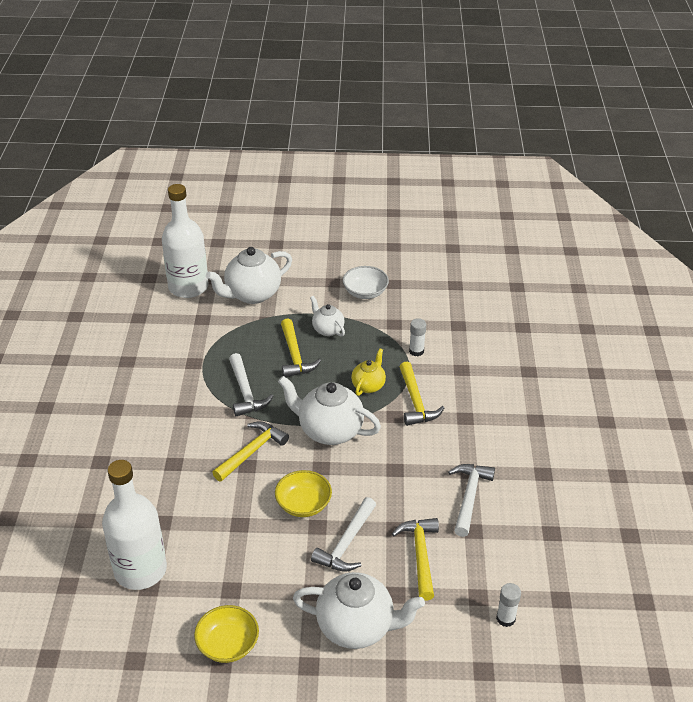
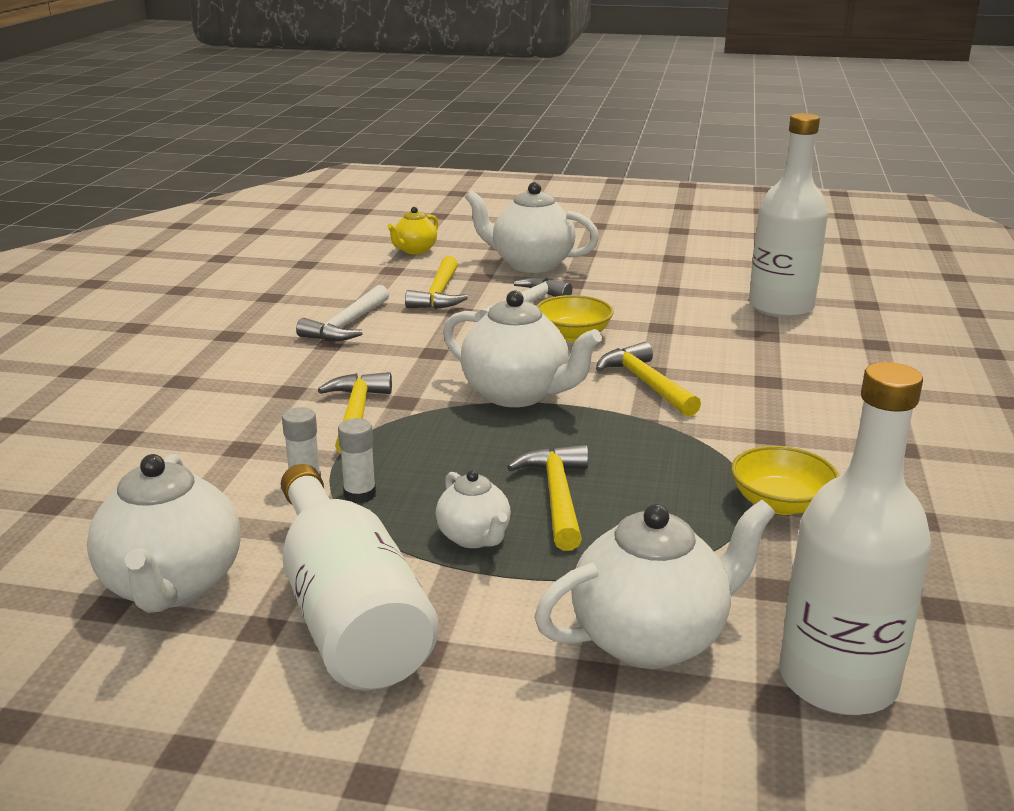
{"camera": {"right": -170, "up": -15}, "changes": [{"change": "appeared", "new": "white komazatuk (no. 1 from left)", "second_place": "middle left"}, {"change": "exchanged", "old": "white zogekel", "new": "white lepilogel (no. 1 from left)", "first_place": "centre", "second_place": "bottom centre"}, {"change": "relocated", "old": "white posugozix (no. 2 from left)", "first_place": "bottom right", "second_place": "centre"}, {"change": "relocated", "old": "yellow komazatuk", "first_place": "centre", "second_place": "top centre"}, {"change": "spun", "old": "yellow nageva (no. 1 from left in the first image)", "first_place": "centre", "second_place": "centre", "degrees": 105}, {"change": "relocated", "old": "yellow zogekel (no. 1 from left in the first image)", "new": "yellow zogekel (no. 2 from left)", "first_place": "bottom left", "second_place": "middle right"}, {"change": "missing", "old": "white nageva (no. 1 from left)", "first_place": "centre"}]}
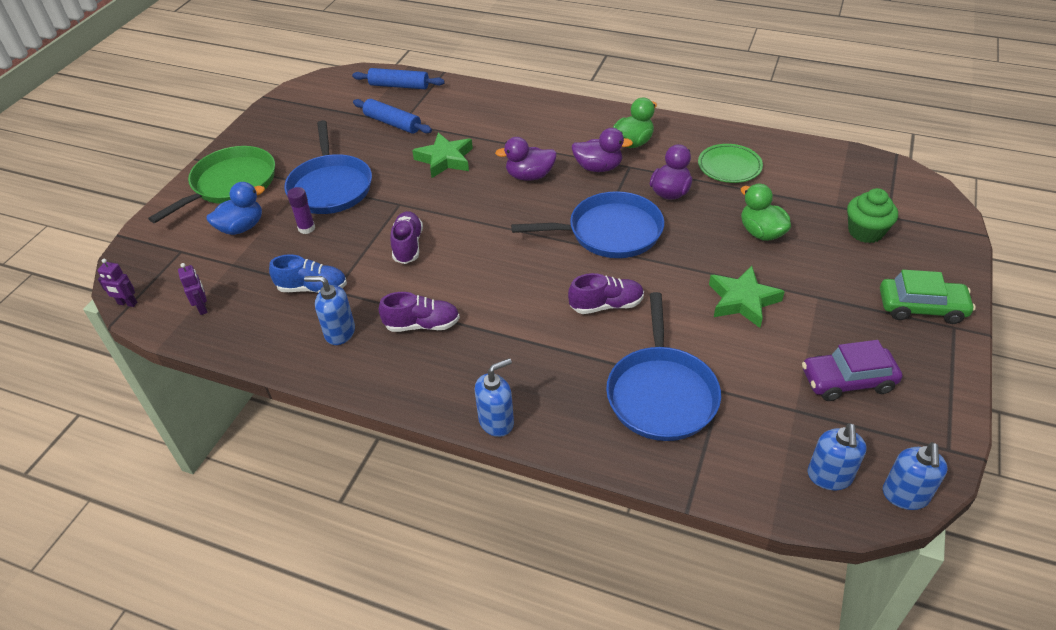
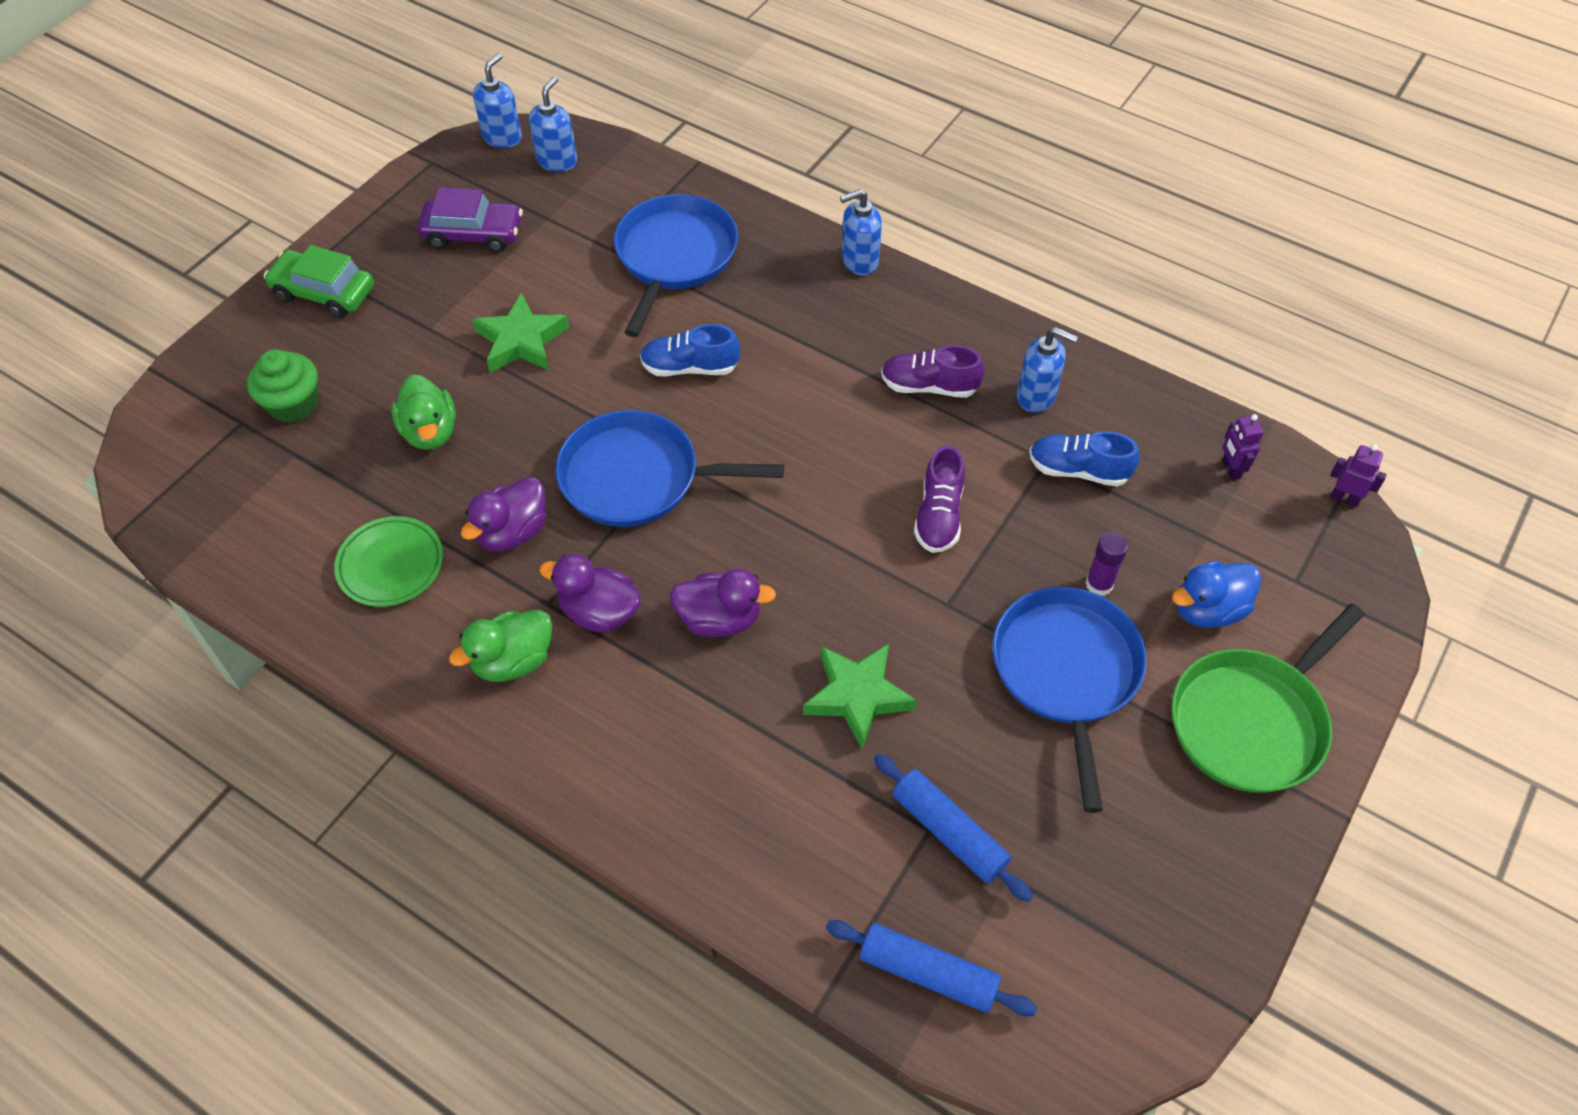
{"camera": {"right": -170, "up": 10}, "changes": [{"change": "colour", "old": "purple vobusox (no. 3 from left)", "new": "blue vobusox (no. 1 from left)", "first_place": "centre", "second_place": "top centre"}]}
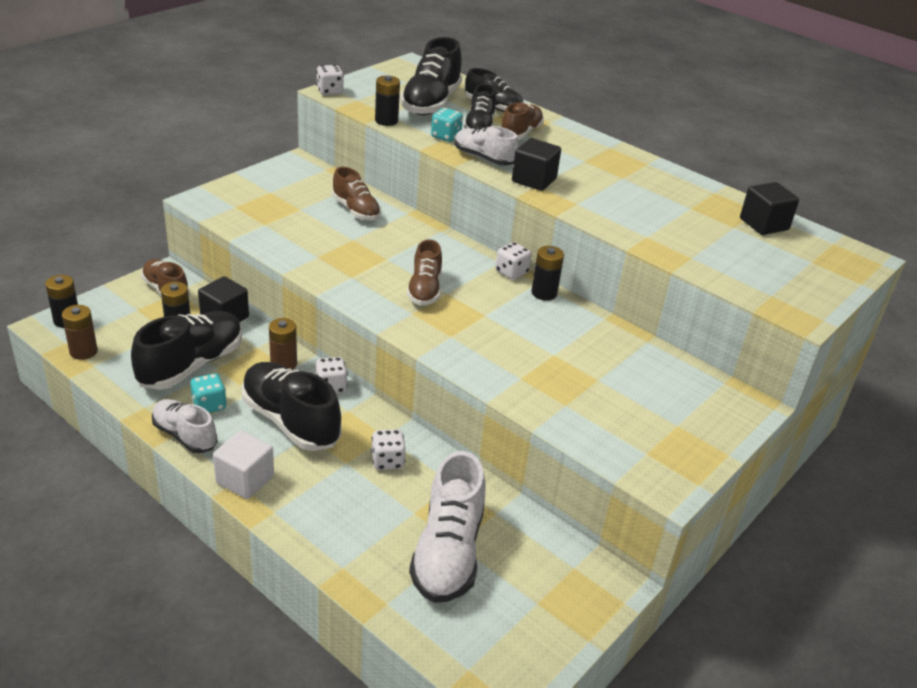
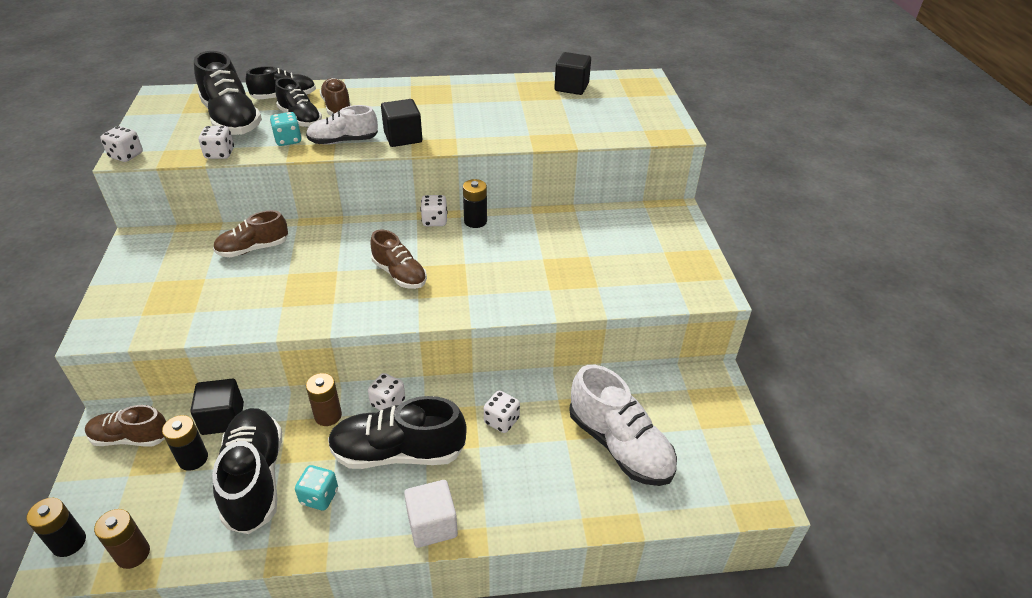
{"camera": {"right": -45, "up": 5}, "changes": [{"change": "exchanged", "old": "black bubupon (no. 3 from left)", "new": "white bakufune (no. 2 from left)", "first_place": "top centre", "second_place": "top left"}, {"change": "spun", "old": "brown vobusox (no. 2 from left)", "first_place": "top centre", "second_place": "middle left", "degrees": 150}, {"change": "missing", "old": "white vobusox (no. 1 from left)", "first_place": "middle left"}]}
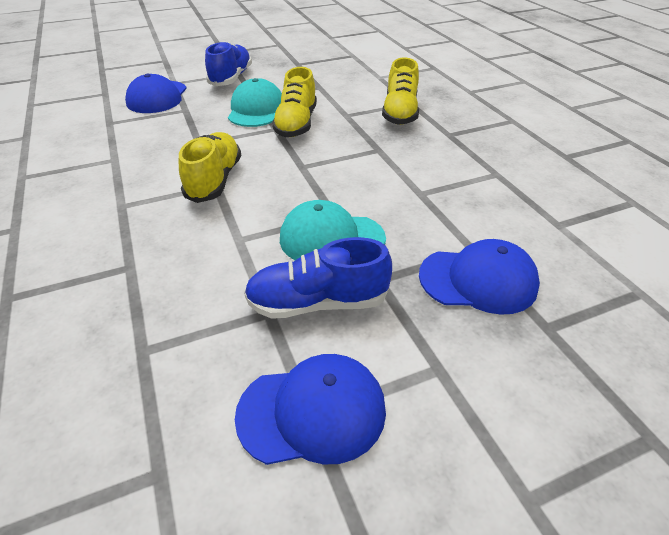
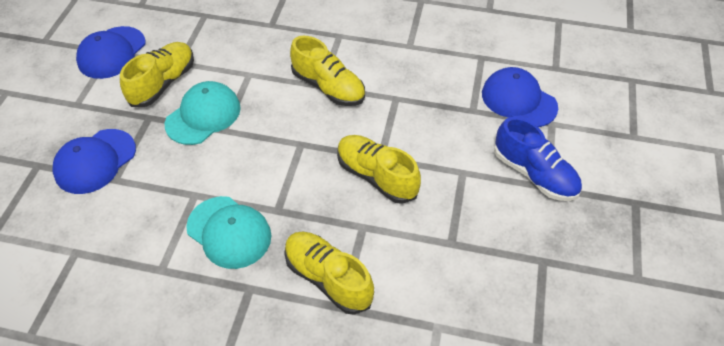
{"camera": {"right": 125, "up": 10}, "changes": [{"change": "colour", "old": "blue vobusox (no. 2 from left)", "new": "yellow vobusox (no. 1 from left)", "first_place": "centre", "second_place": "top left"}, {"change": "relocated", "old": "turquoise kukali (no. 1 from left in the first image)", "new": "turquoise kukali (no. 2 from left)", "first_place": "top centre", "second_place": "bottom left"}]}
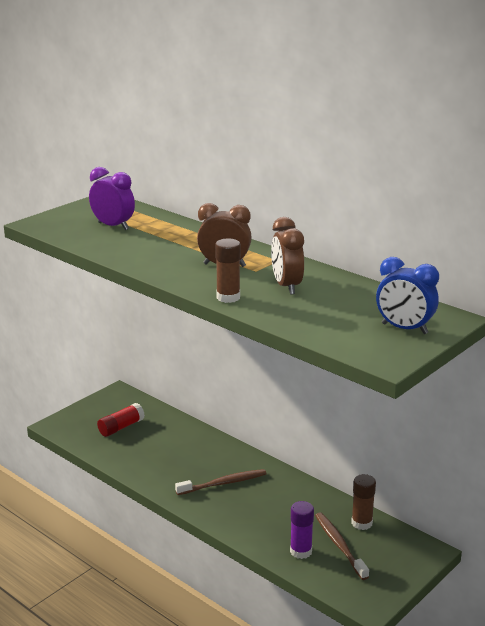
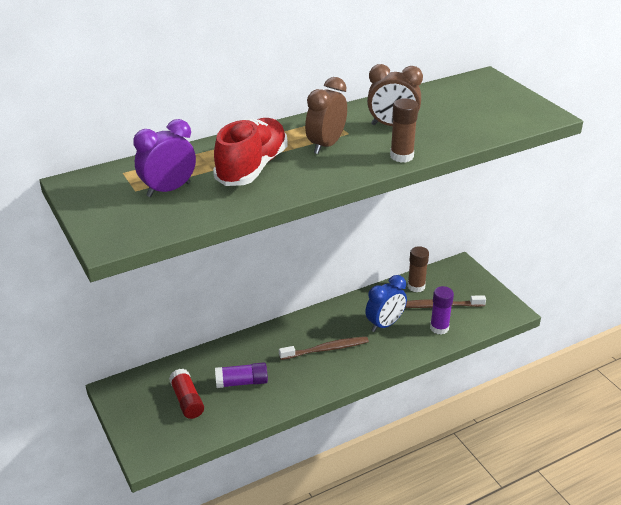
{"camera": {"right": -70, "up": 10}, "changes": [{"change": "appeared", "new": "red vobusox", "second_place": "top centre"}, {"change": "appeared", "new": "purple posugozix (no. 1 from left)", "second_place": "bottom centre"}, {"change": "spun", "old": "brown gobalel (no. 1 from left)", "first_place": "bottom centre", "second_place": "bottom centre", "degrees": 75}, {"change": "relocated", "old": "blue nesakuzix", "first_place": "middle right", "second_place": "centre"}]}
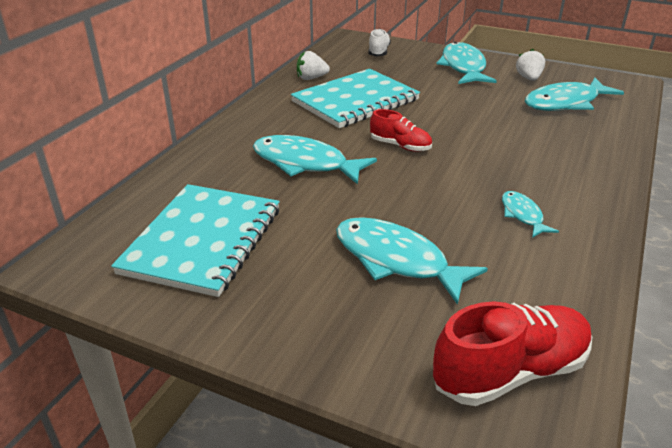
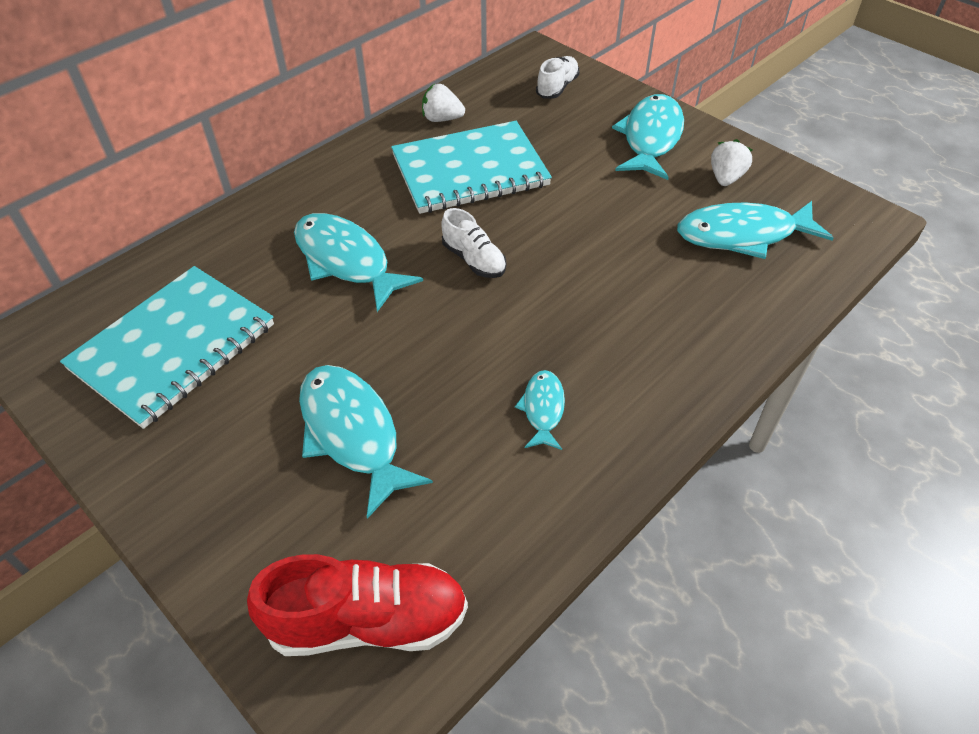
{"camera": {"right": 20, "up": 15}, "changes": [{"change": "colour", "old": "red vobusox (no. 1 from left)", "new": "white vobusox (no. 1 from left)", "first_place": "top centre", "second_place": "top centre"}]}
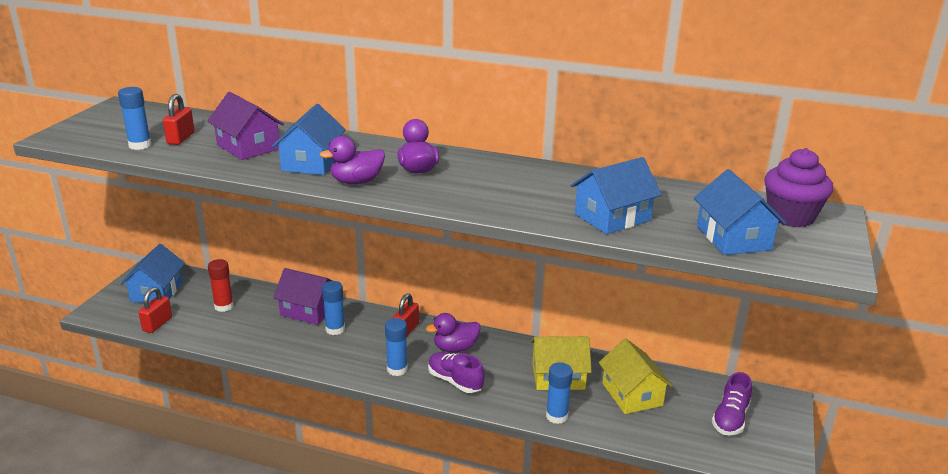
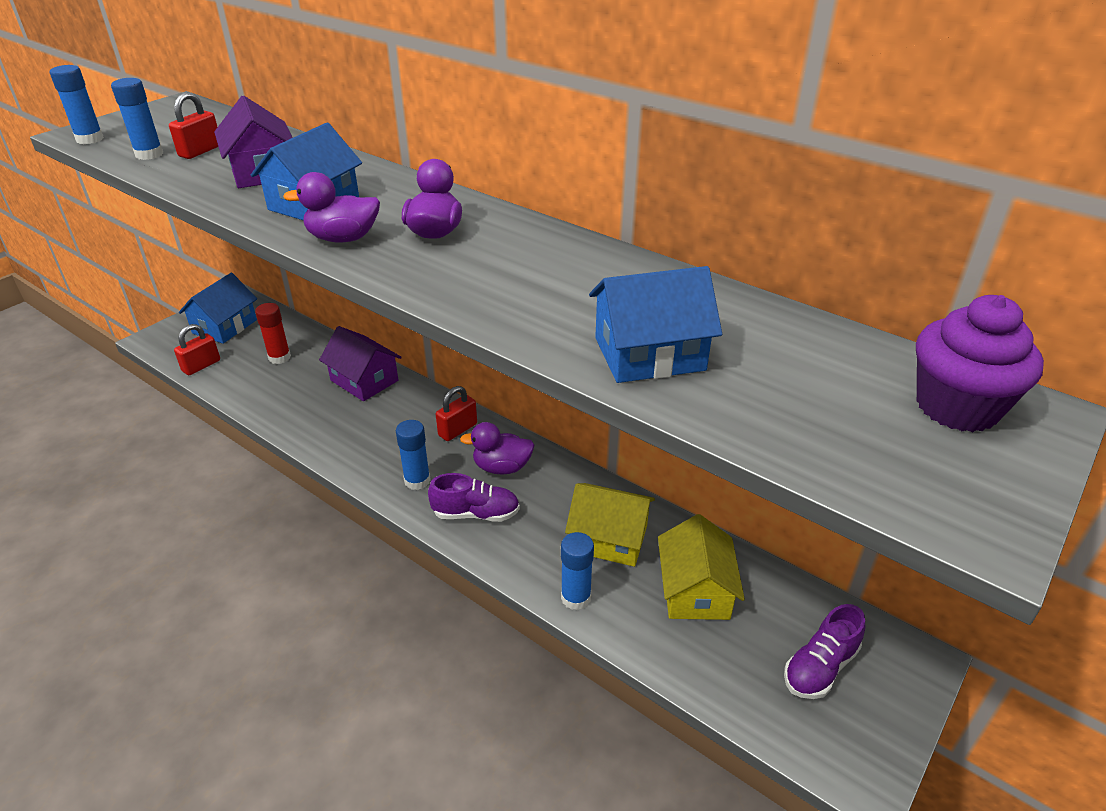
{"camera": {"right": 20, "up": 10}, "changes": [{"change": "relocated", "old": "blue posugozix (no. 2 from left in the first image)", "new": "blue posugozix (no. 1 from left)", "first_place": "centre", "second_place": "top left"}, {"change": "spun", "old": "purple vobusox (no. 1 from left)", "first_place": "bottom centre", "second_place": "centre", "degrees": 120}, {"change": "missing", "old": "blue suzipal (no. 4 from left)", "first_place": "middle right"}]}
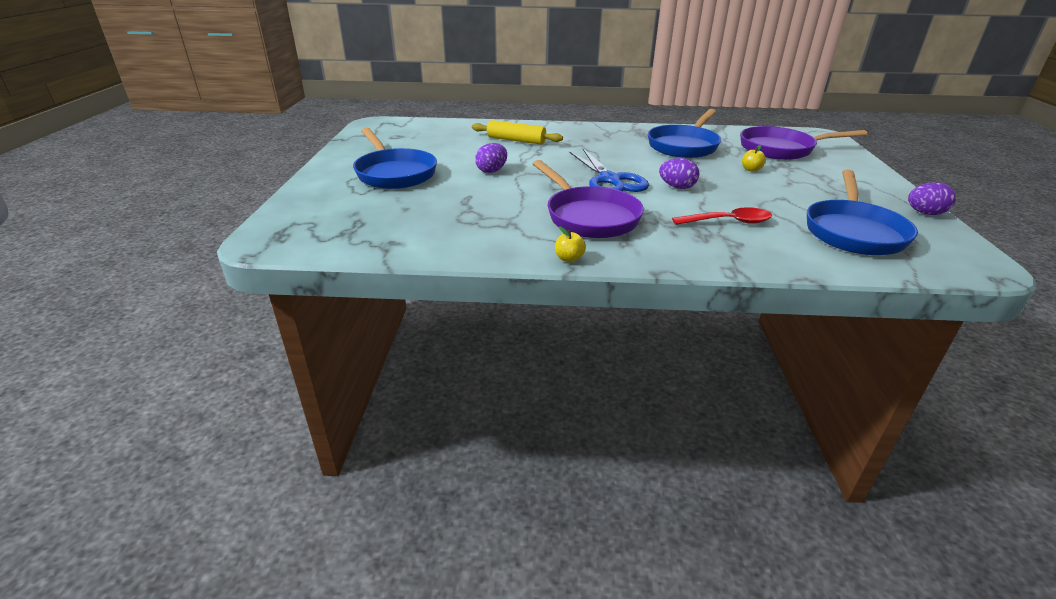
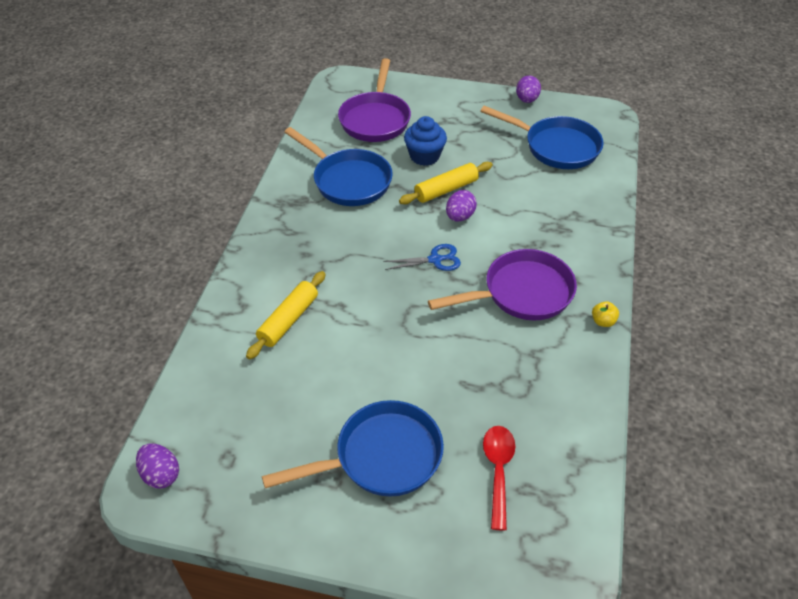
{"camera": {"right": -80, "up": 15}, "changes": [{"change": "relocated", "old": "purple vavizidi (no. 1 from left)", "first_place": "top centre", "second_place": "bottom left"}, {"change": "size", "old": "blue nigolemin", "first_place": "top centre", "second_place": "centre", "factor": 0.59}, {"change": "appeared", "new": "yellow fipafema (no. 2 from left)", "second_place": "top centre"}, {"change": "exchanged", "old": "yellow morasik (no. 2 from left)", "new": "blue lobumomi", "first_place": "top right", "second_place": "top centre"}, {"change": "relocated", "old": "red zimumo", "first_place": "middle right", "second_place": "bottom centre"}]}
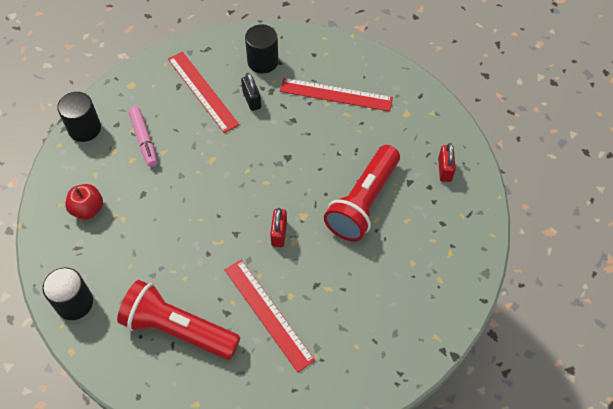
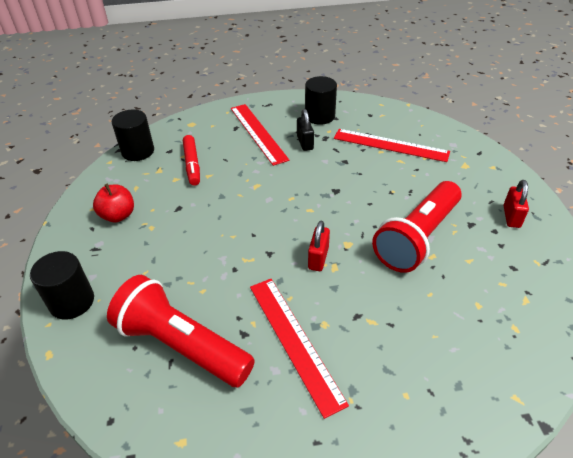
{"camera": {"right": 10, "up": -15}, "changes": [{"change": "colour", "old": "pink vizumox", "new": "red vizumox", "first_place": "middle left", "second_place": "centre"}]}
